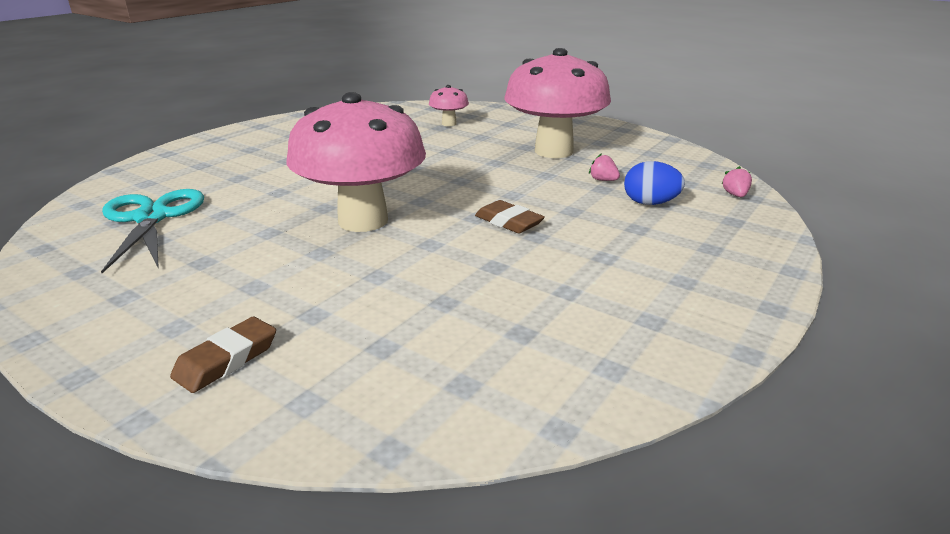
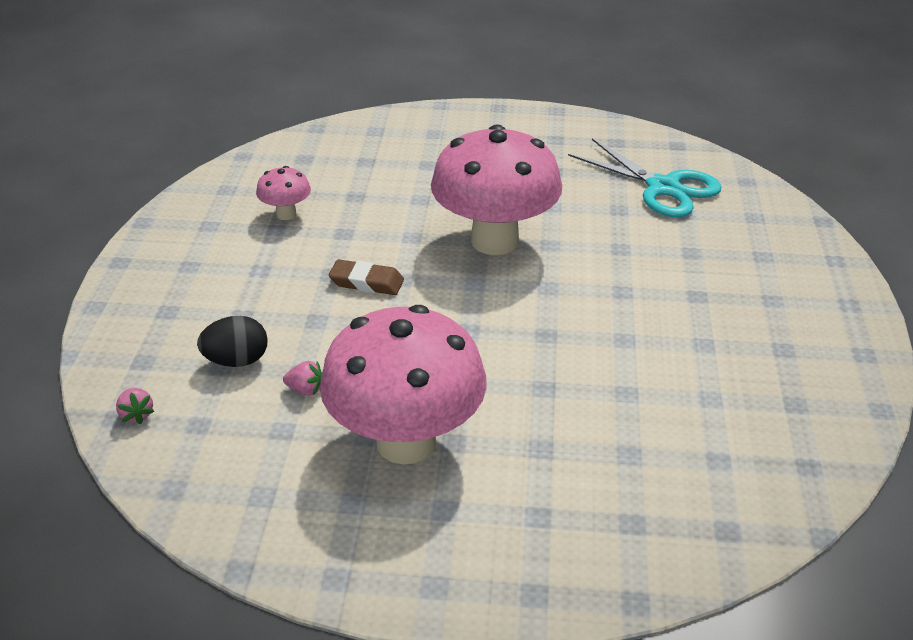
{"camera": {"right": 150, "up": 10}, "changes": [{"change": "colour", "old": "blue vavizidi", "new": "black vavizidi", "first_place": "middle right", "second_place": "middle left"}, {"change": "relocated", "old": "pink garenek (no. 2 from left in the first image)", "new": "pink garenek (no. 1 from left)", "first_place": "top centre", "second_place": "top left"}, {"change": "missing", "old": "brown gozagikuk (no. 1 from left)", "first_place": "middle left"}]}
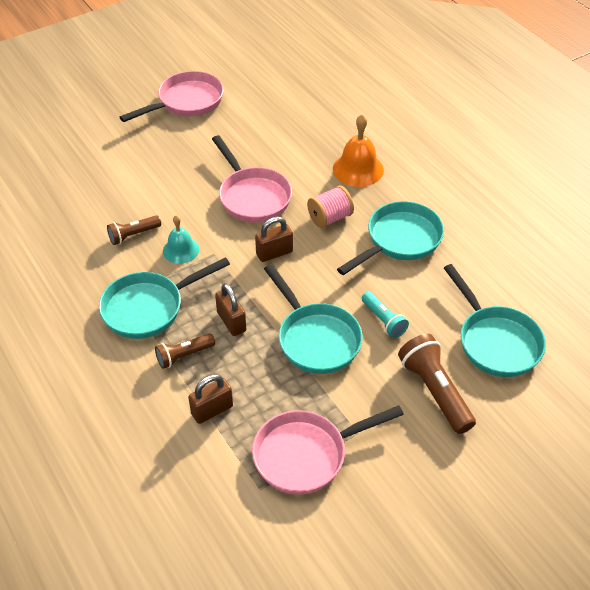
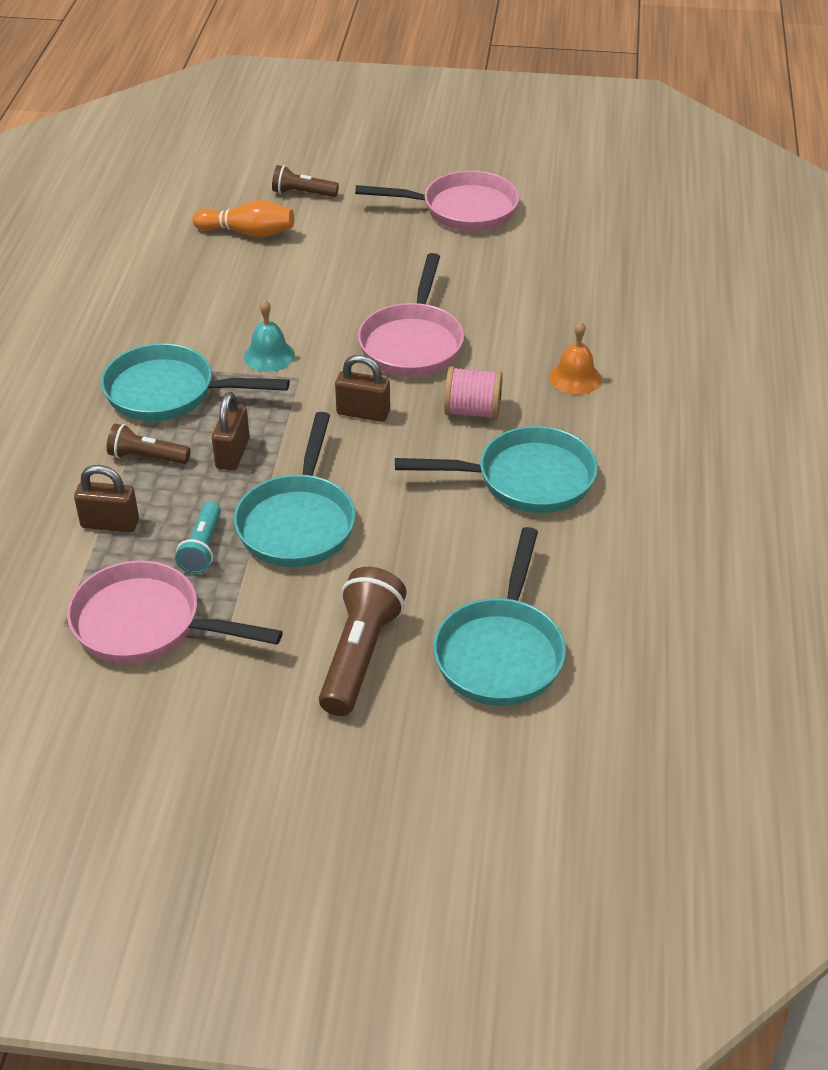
{"camera": {"right": 40, "up": -5}, "changes": [{"change": "relocated", "old": "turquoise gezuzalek", "first_place": "centre", "second_place": "middle left"}, {"change": "appeared", "new": "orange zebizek", "second_place": "top left"}, {"change": "relocated", "old": "brown gezuzalek (no. 1 from left in the first image)", "new": "brown gezuzalek (no. 2 from left)", "first_place": "middle left", "second_place": "top centre"}, {"change": "size", "old": "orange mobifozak", "first_place": "top centre", "second_place": "middle right", "factor": 0.66}]}
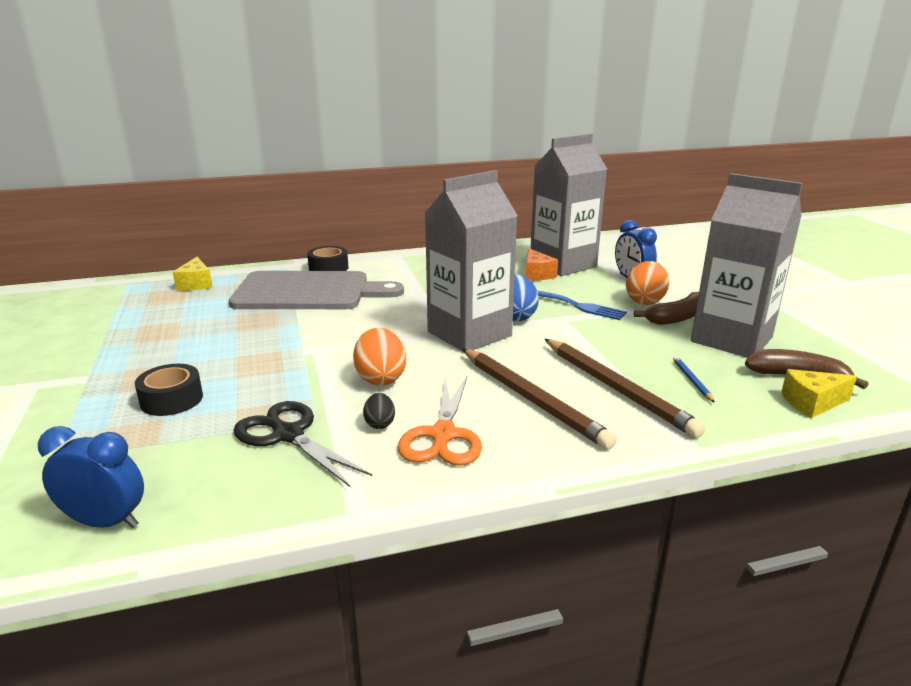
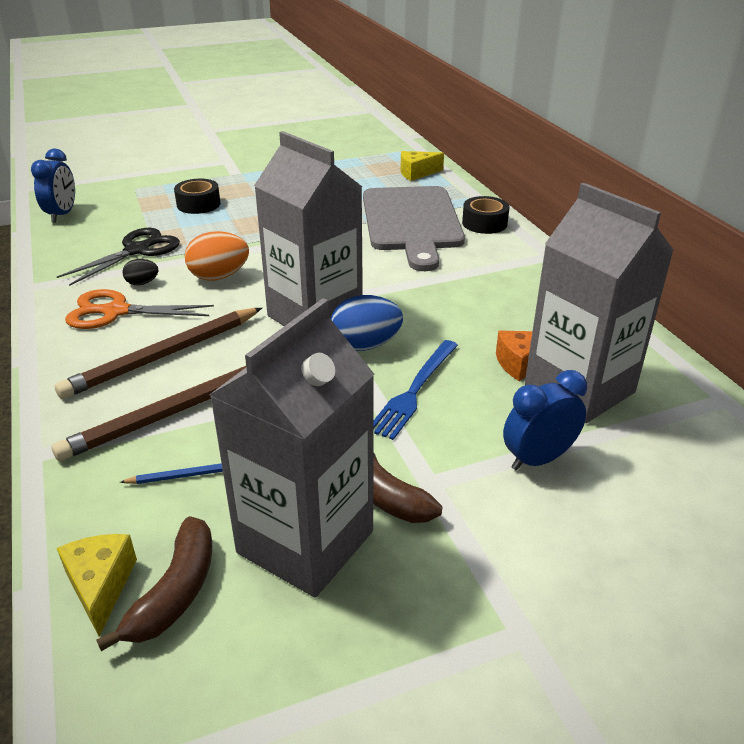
{"camera": {"right": 85, "up": 10}, "changes": [{"change": "missing", "old": "orange vavizidi (no. 2 from left)", "first_place": "middle right"}]}
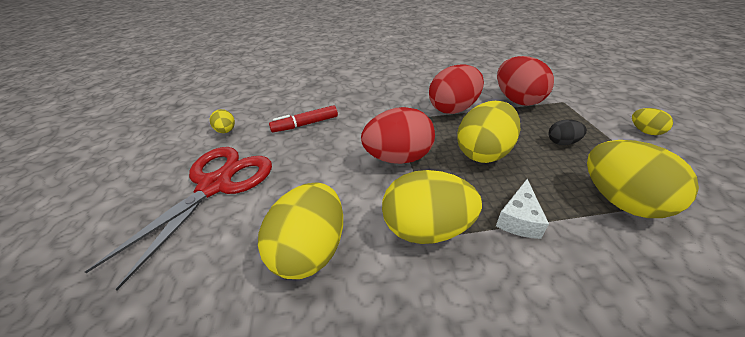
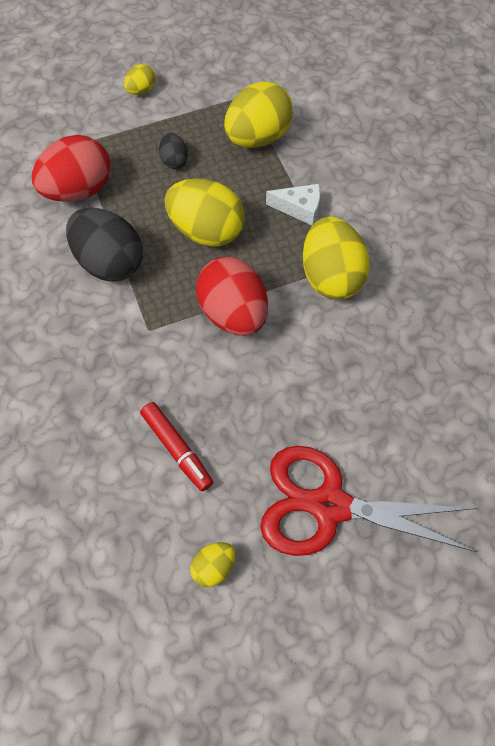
{"camera": {"right": -105, "up": 25}, "changes": [{"change": "colour", "old": "red vavizidi (no. 2 from left)", "new": "black vavizidi (no. 1 from left)", "first_place": "top centre", "second_place": "top left"}, {"change": "missing", "old": "yellow vavizidi (no. 2 from left)", "first_place": "bottom centre"}]}
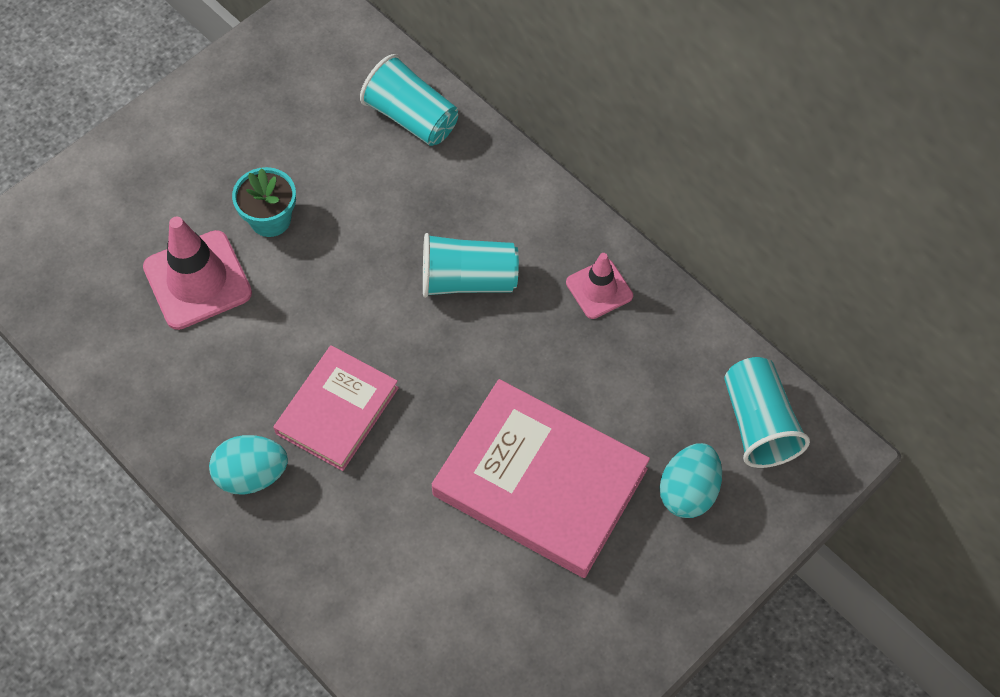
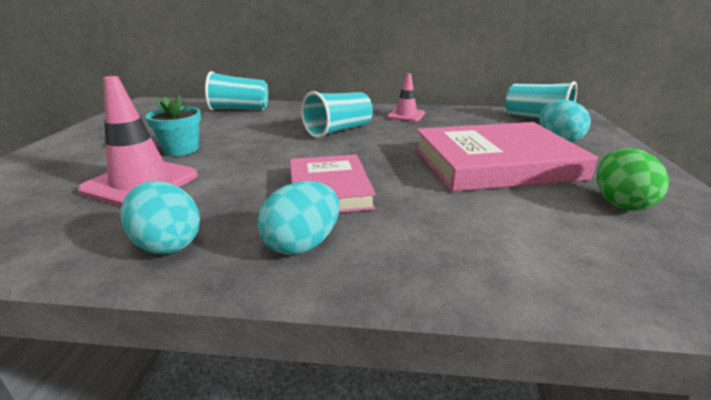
{"camera": {"right": -40, "up": -35}, "changes": [{"change": "appeared", "new": "turquoise vavizidi (no. 1 from left)", "second_place": "middle left"}, {"change": "appeared", "new": "green vavizidi", "second_place": "middle right"}]}
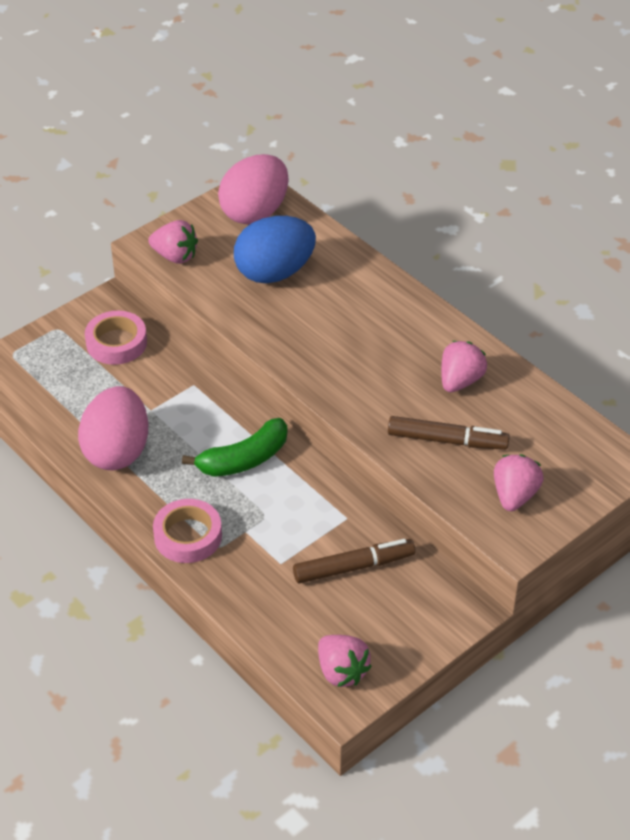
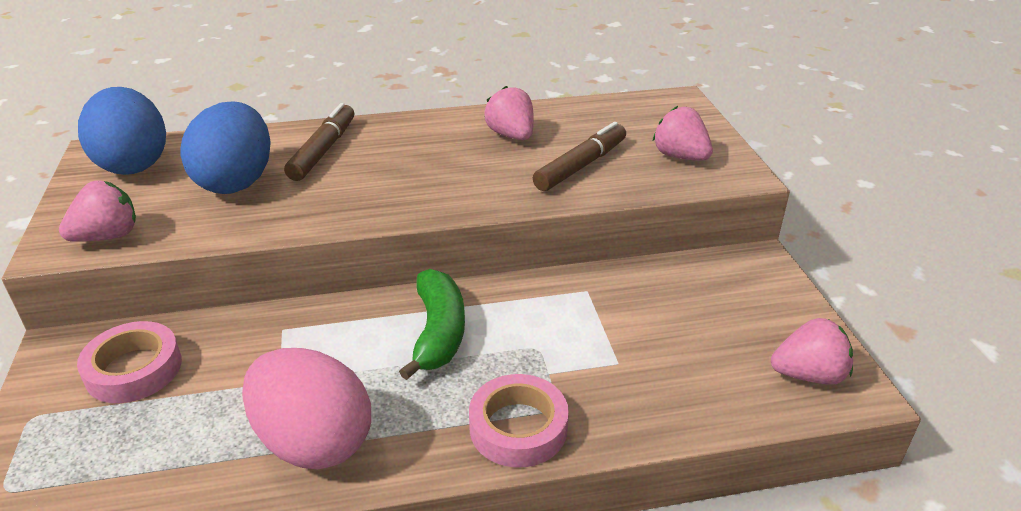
{"camera": {"right": -60, "up": -10}, "changes": [{"change": "colour", "old": "pink vavizidi (no. 2 from left)", "new": "blue vavizidi (no. 1 from left)", "first_place": "top centre", "second_place": "top left"}, {"change": "relocated", "old": "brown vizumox (no. 1 from left)", "first_place": "bottom centre", "second_place": "top left"}]}
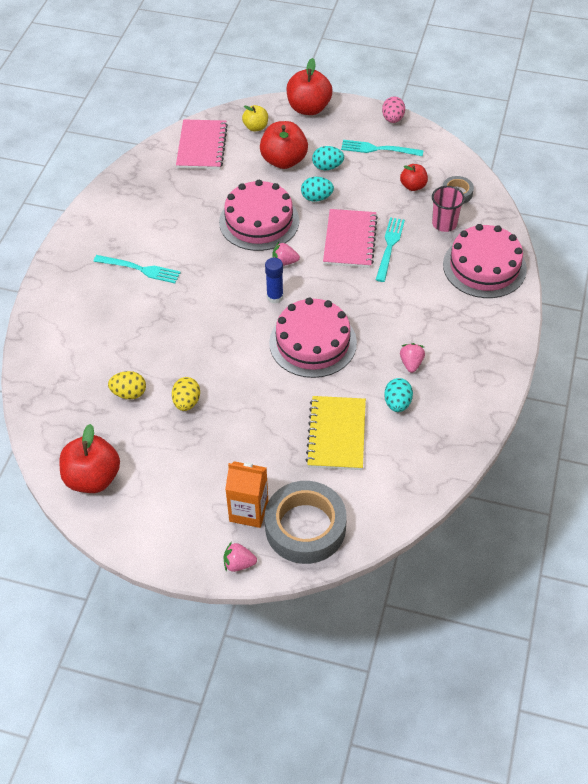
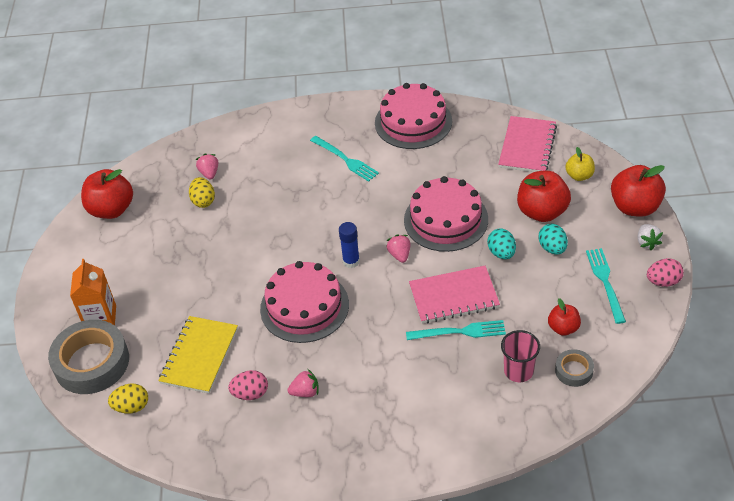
{"camera": {"right": 75, "up": -5}, "changes": [{"change": "relocated", "old": "yellow vavizidi (no. 2 from left in the first image)", "new": "yellow vavizidi (no. 1 from left)", "first_place": "middle left", "second_place": "bottom left"}, {"change": "spun", "old": "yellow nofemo", "first_place": "centre", "second_place": "bottom left", "degrees": -60}, {"change": "relocated", "old": "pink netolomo (no. 1 from left)", "first_place": "bottom centre", "second_place": "middle left"}, {"change": "colour", "old": "turquoise vavizidi (no. 3 from left)", "new": "pink vavizidi (no. 1 from left)", "first_place": "middle right", "second_place": "bottom centre"}, {"change": "spun", "old": "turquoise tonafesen (no. 1 from left)", "first_place": "middle left", "second_place": "top centre", "degrees": -45}, {"change": "relocated", "old": "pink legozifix (no. 3 from left in the first image)", "new": "pink legozifix (no. 2 from left)", "first_place": "top right", "second_place": "top centre"}, {"change": "spun", "old": "pink nofemo (no. 1 from left in the first image)", "first_place": "top centre", "second_place": "top right", "degrees": -60}, {"change": "appeared", "new": "white netolomo", "second_place": "middle right"}]}
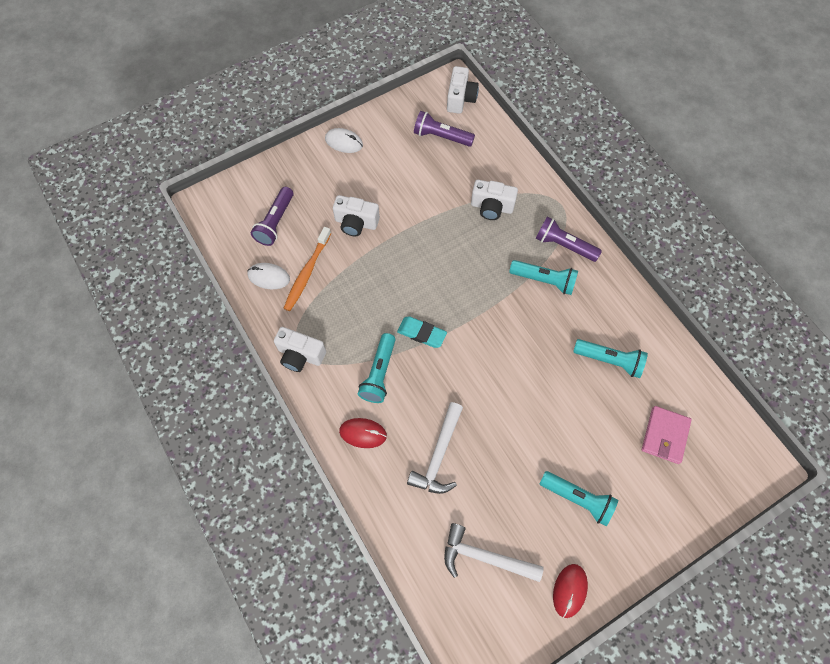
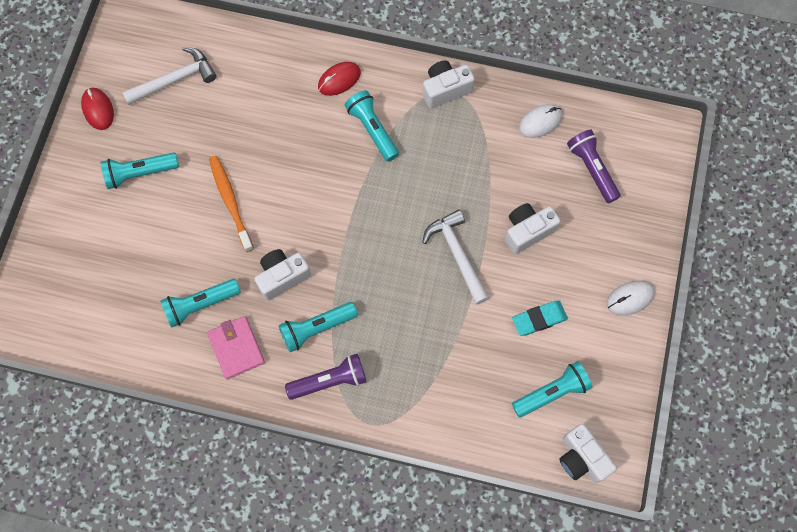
{"camera": {"right": 135, "up": 5}, "changes": [{"change": "relocated", "old": "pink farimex", "first_place": "middle right", "second_place": "middle left"}, {"change": "relocated", "old": "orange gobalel", "first_place": "centre", "second_place": "middle left"}, {"change": "relocated", "old": "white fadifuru (no. 4 from left in the first image)", "new": "white fadifuru (no. 1 from left)", "first_place": "top centre", "second_place": "centre"}, {"change": "relocated", "old": "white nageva (no. 1 from left in the first image)", "new": "white nageva (no. 2 from left)", "first_place": "bottom centre", "second_place": "centre"}, {"change": "relocated", "old": "turquoise gozagikuk", "first_place": "centre", "second_place": "middle right"}, {"change": "colour", "old": "purple gezuzalek (no. 2 from left)", "new": "turquoise gezuzalek (no. 5 from left)", "first_place": "top centre", "second_place": "bottom right"}]}
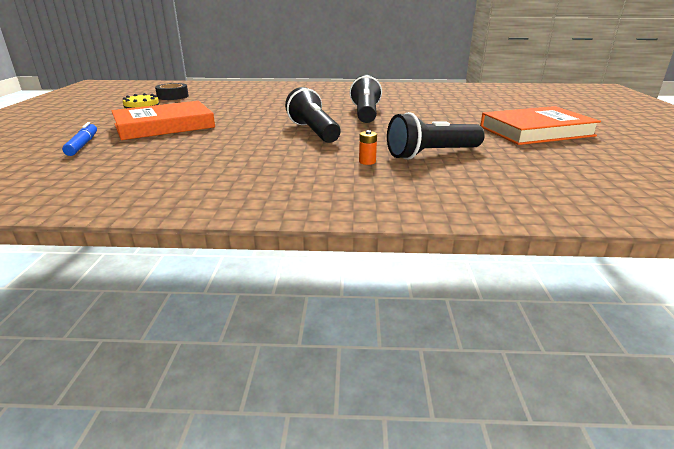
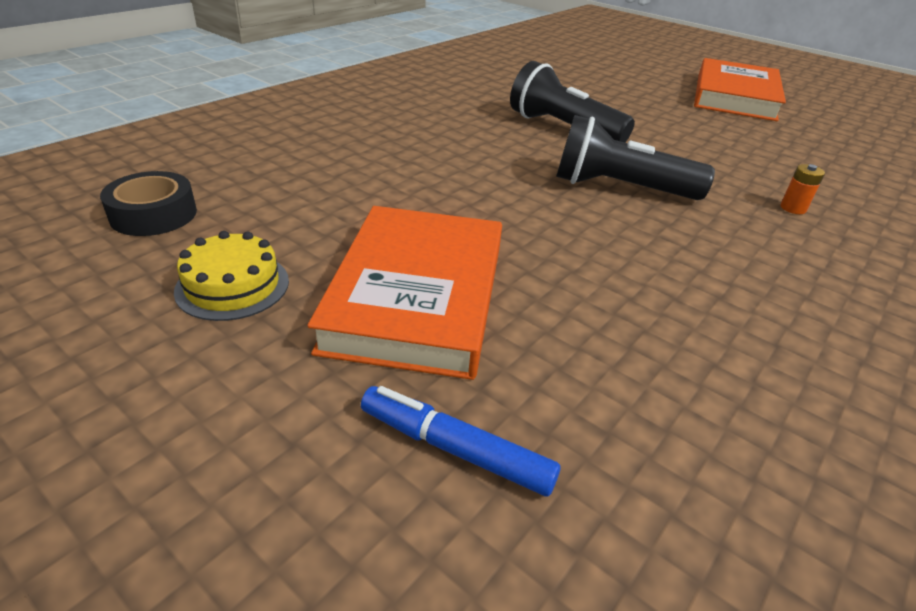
{"camera": {"right": -55, "up": 10}, "changes": [{"change": "missing", "old": "black gezuzalek (no. 3 from left)", "first_place": "top centre"}]}
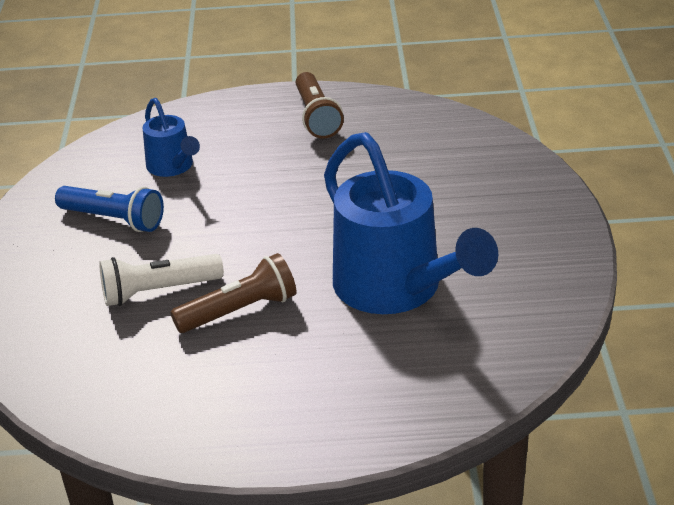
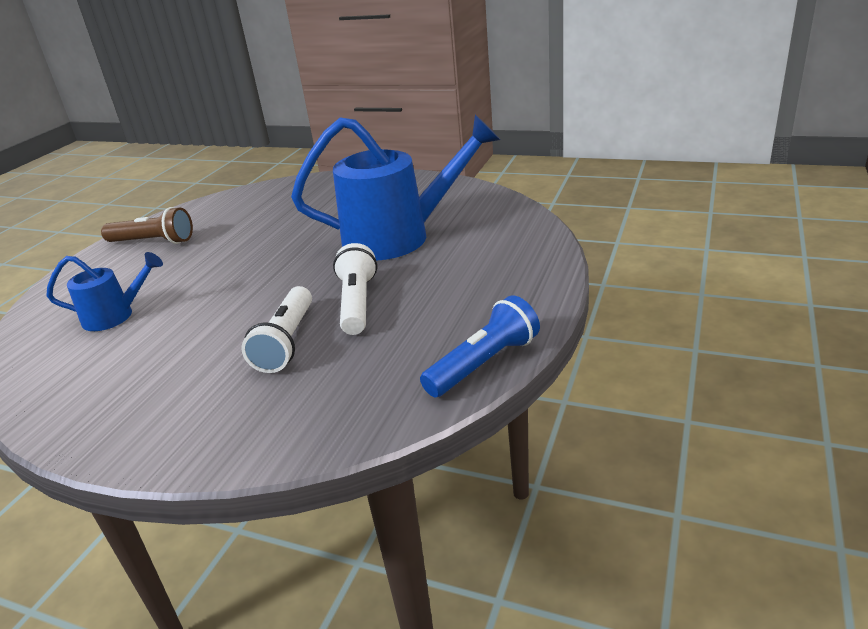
{"camera": {"right": -65, "up": -5}, "changes": [{"change": "colour", "old": "brown gezuzalek (no. 1 from left)", "new": "white gezuzalek (no. 2 from left)", "first_place": "centre", "second_place": "centre"}, {"change": "relocated", "old": "blue gezuzalek", "first_place": "middle left", "second_place": "centre"}]}
